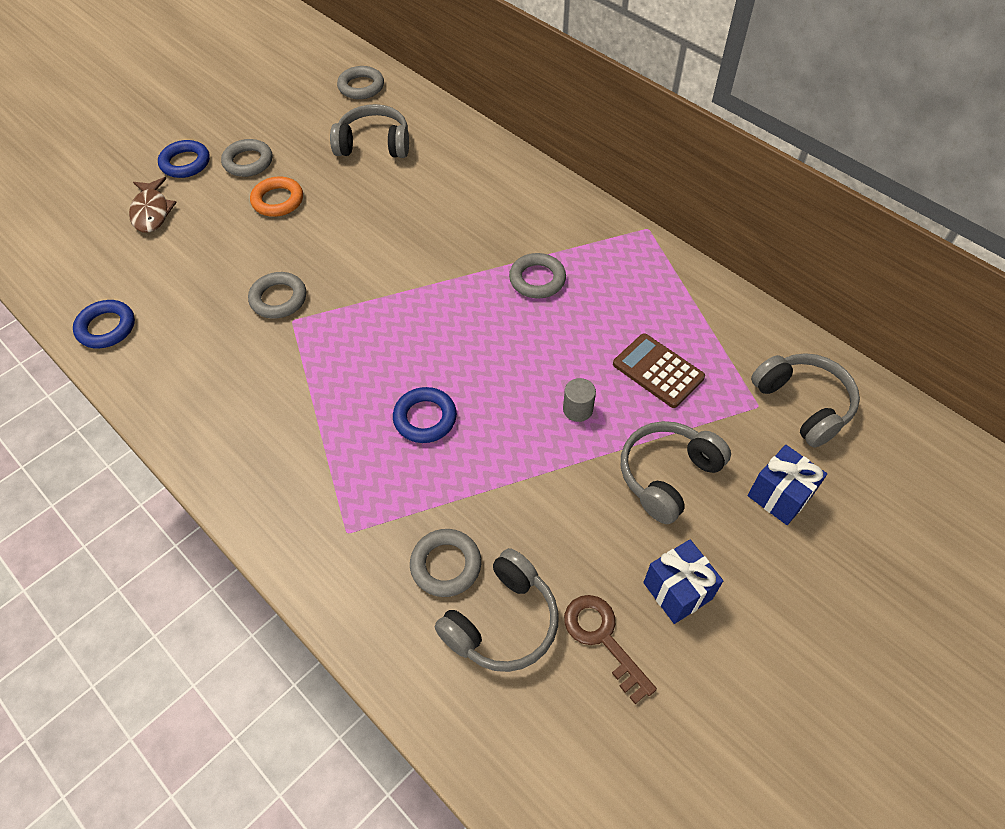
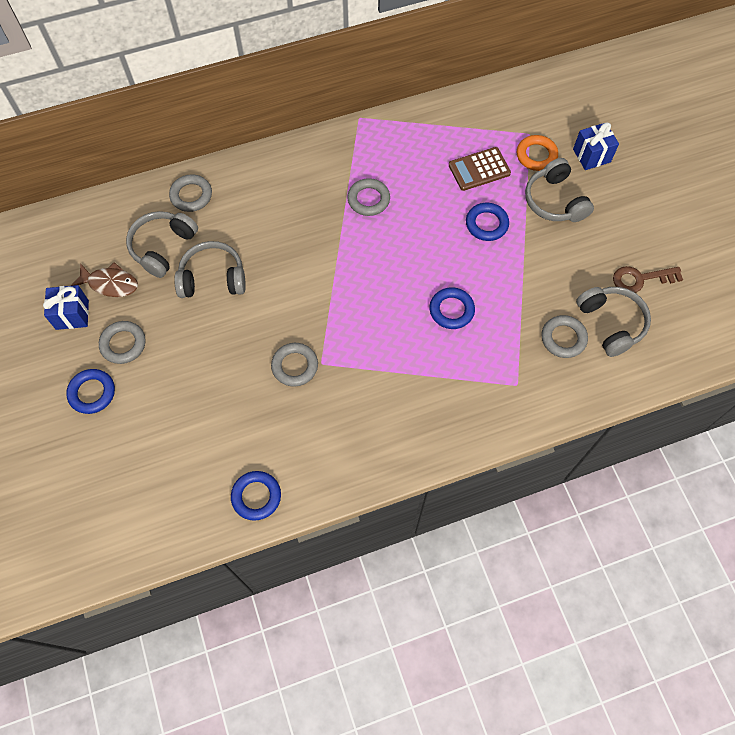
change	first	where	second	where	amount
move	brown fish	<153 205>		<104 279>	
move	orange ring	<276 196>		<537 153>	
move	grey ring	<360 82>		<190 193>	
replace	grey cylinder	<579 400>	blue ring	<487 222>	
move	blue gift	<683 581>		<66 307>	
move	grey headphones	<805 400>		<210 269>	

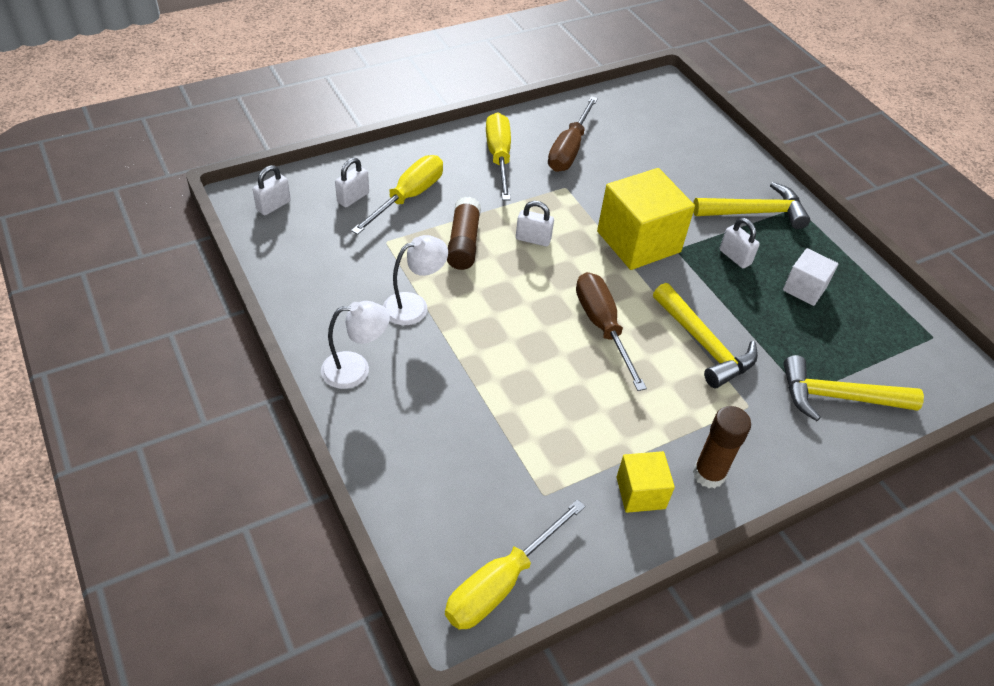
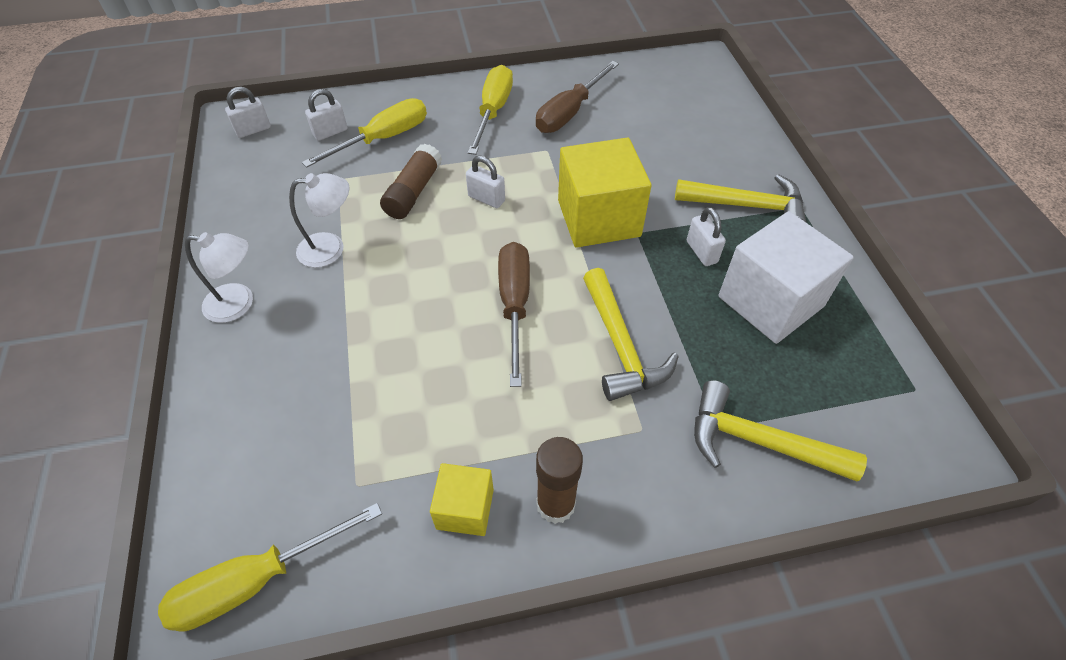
change	first	where	second	where	amount
resize	white cube	<810 277>		<786 277>	x1.87

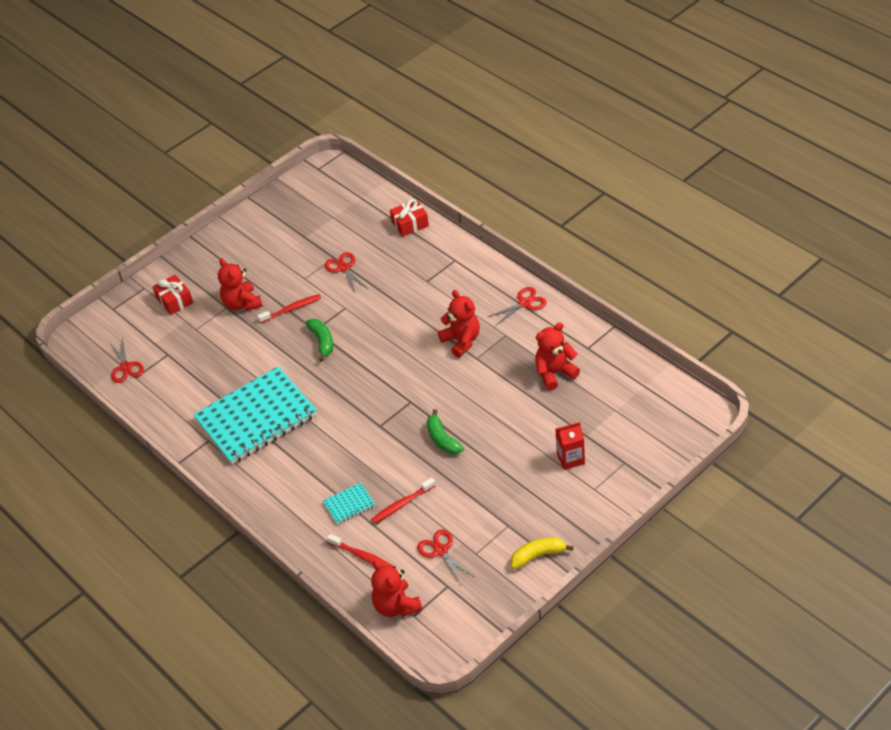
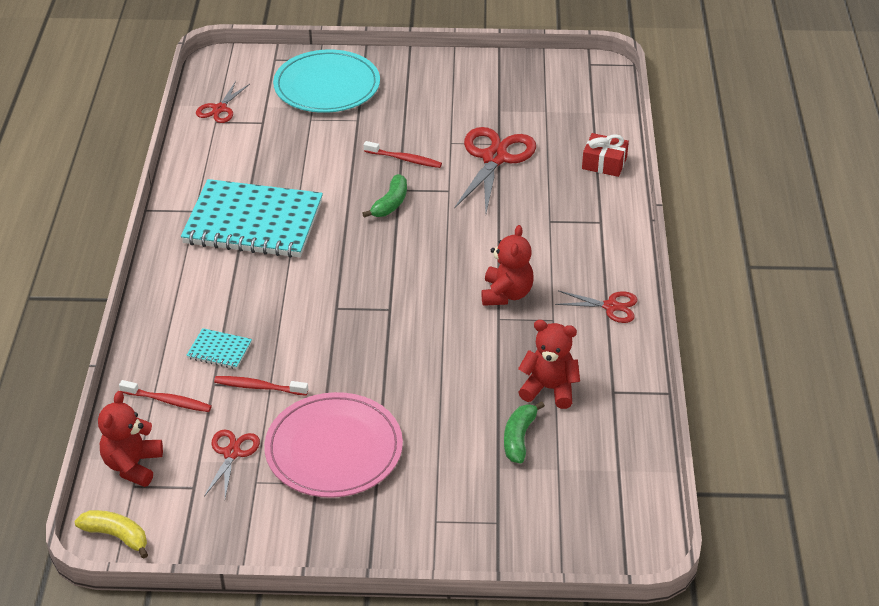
change	first	where	second	where	amount
replace	red gift	<173 295>	turquoise plate	<326 81>	
delete	red teddy bear	<240 284>			
resize	red scissors	<346 273>		<495 170>	x1.84
rotate	red toothbrush	<360 550>		<165 396>	60 degrees counterclockwise
move	green banana	<445 431>		<524 432>	
move	yellow banana	<542 553>		<111 534>	
delete	red carton	<570 446>			
insert			pink plate	<333 445>	

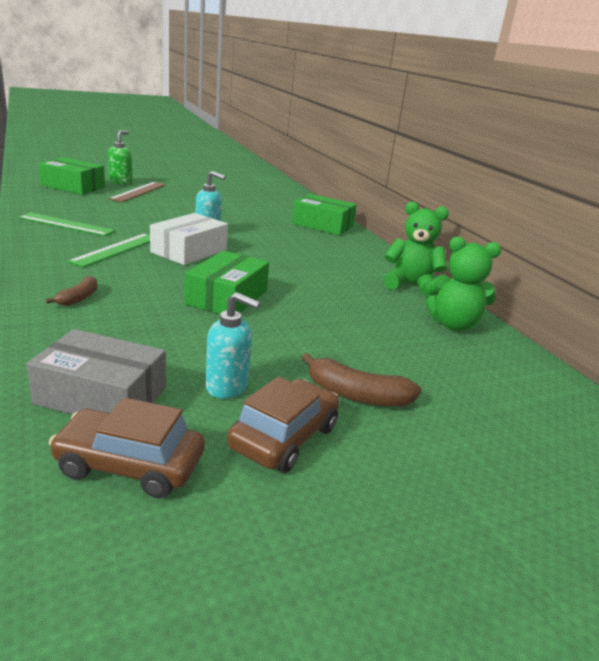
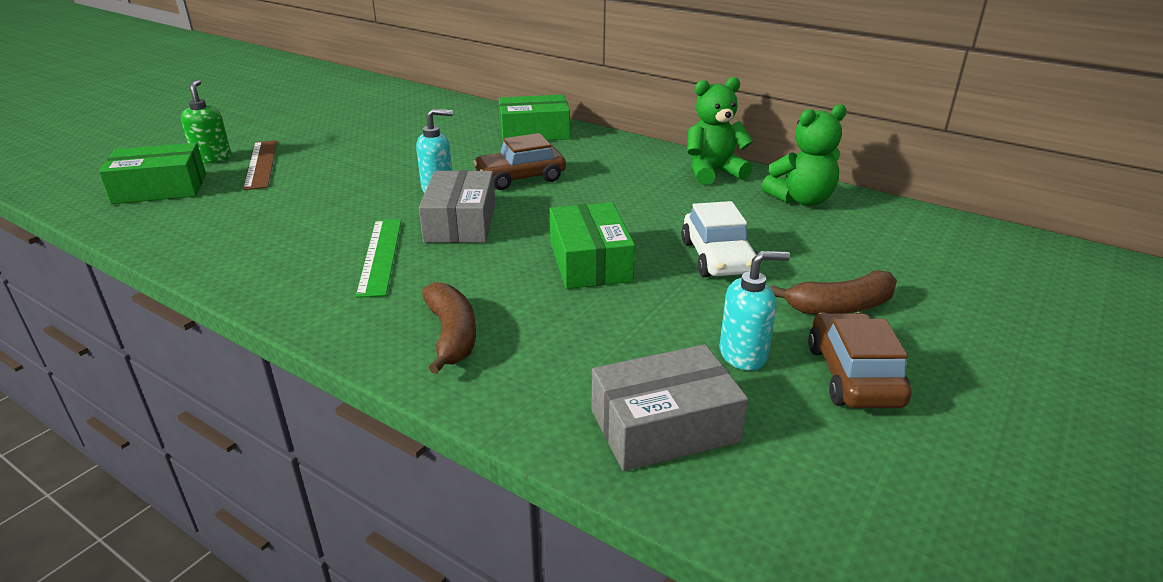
change	first	where	second	where	amount
delete	green ruler	<66 224>			
resize	brown banana	<72 291>		<449 328>	x1.59
move	brown car	<127 447>		<519 161>	
recolor	white box	<189 239>	grey box	<457 206>	
insert			white car	<719 239>	

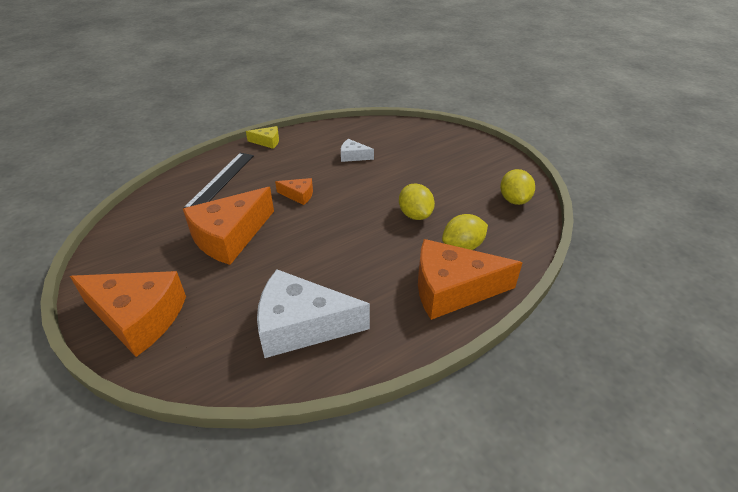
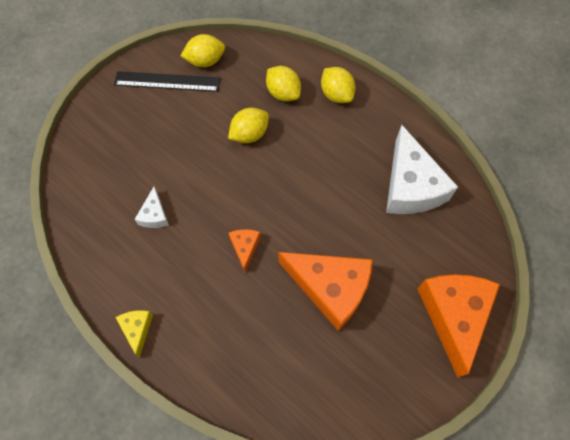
change	first	where	second	where	amount
move	black ruler	<219 180>		<167 81>	
replace	orange cheese	<470 279>	yellow lemon	<338 85>	

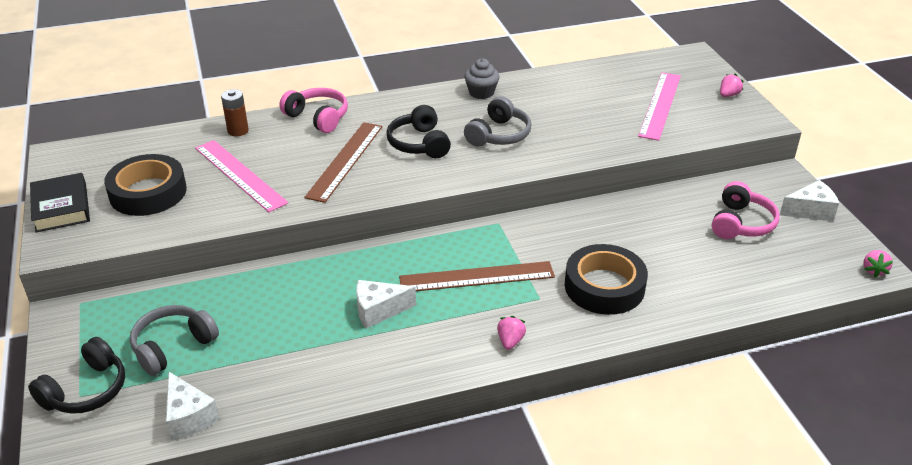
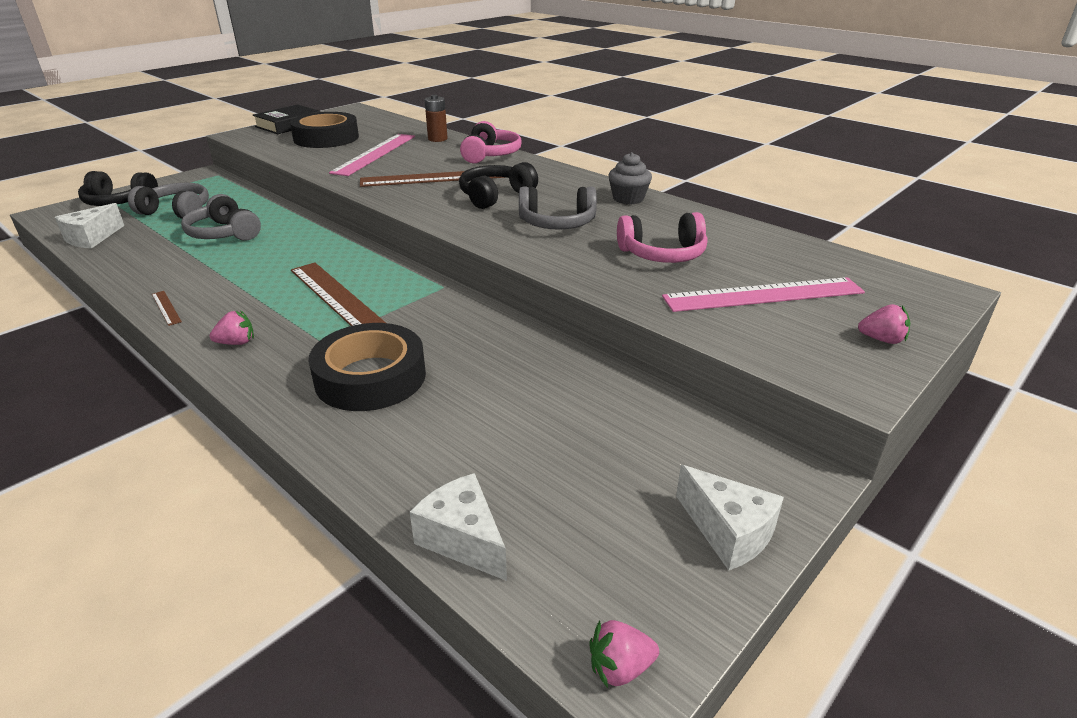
change	first	where	second	where	amount
move	white cheese	<386 304>		<458 527>	
move	pink headphones	<746 210>		<662 237>	
insert			brown ruler	<167 308>	
insert			grey headphones	<221 217>	

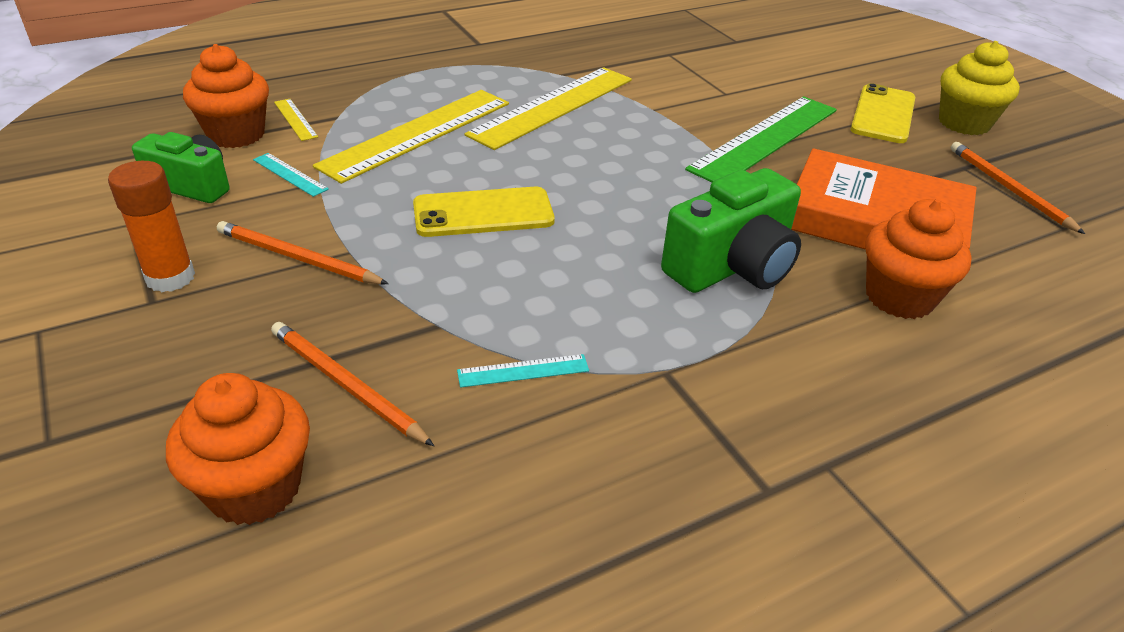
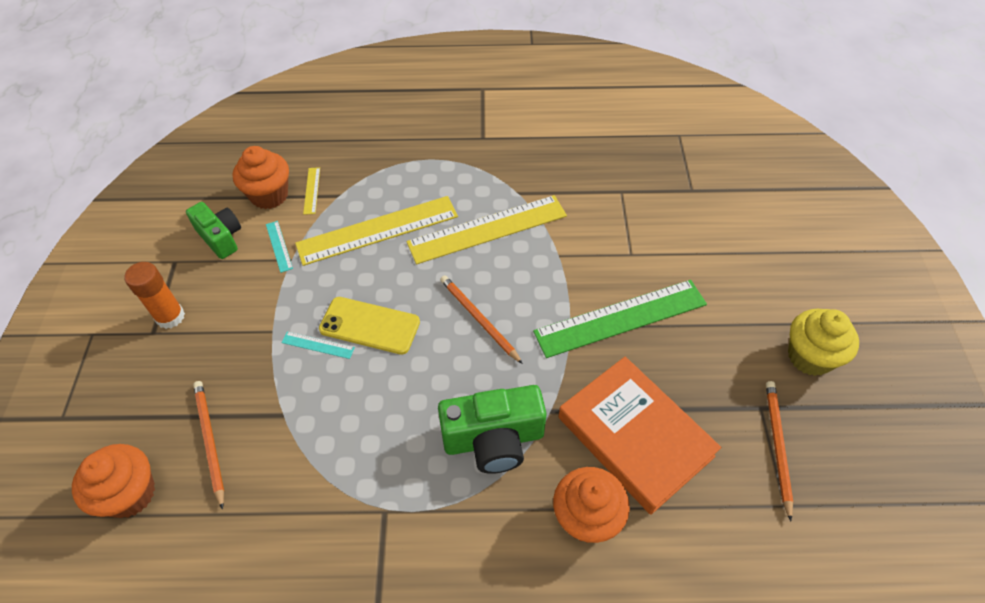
change	first	where	second	where	amount
move	orange pencil	<303 252>		<481 319>	
move	turquoise ruler	<523 371>		<318 345>	
delete	yellow phone	<883 113>			

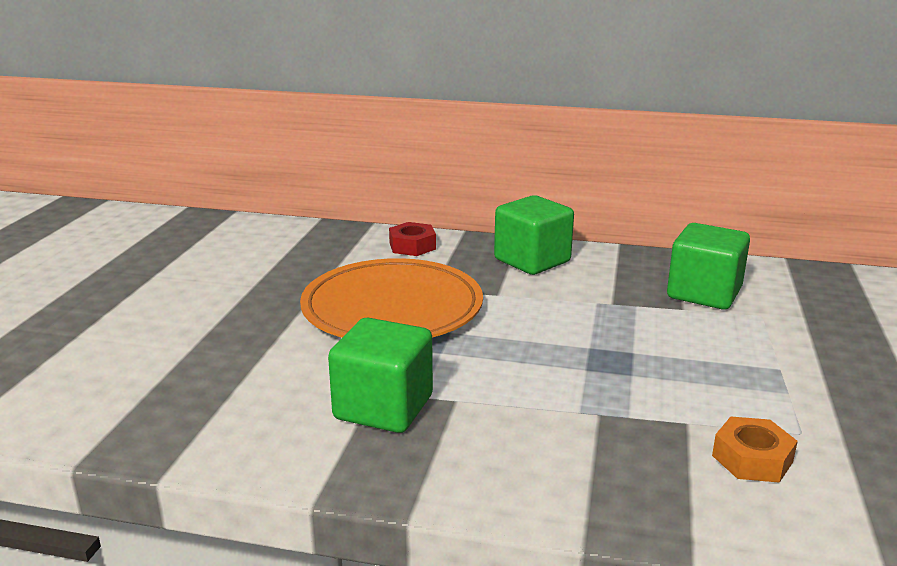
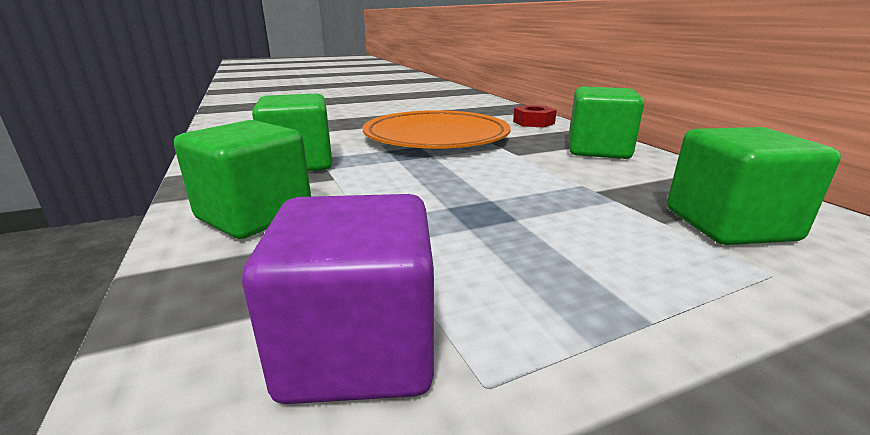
change	first	where	second	where	amount
replace	orange nut	<755 450>	purple cube	<338 299>	
insert			green cube	<242 179>	

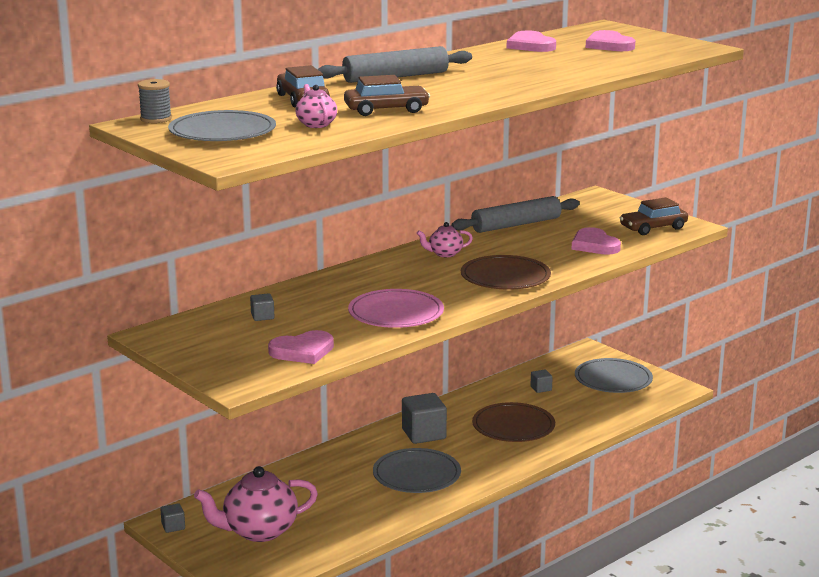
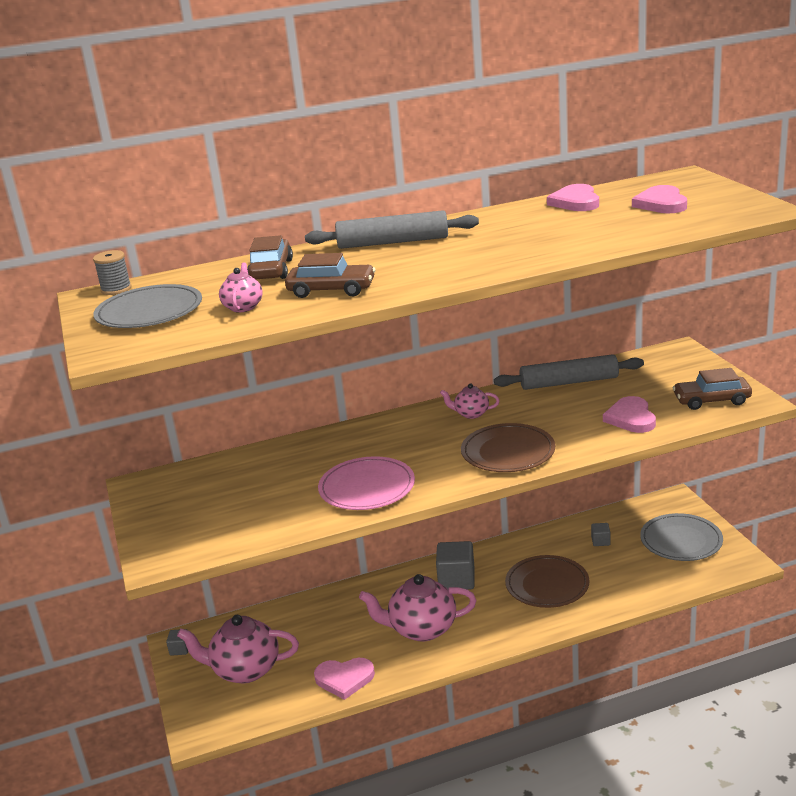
change	first	where	second	where	amount
delete	grey cube	<262 307>			
move	pink heart	<301 347>		<344 679>	
replace	grey plate	<417 470>	pink teapot	<418 608>	

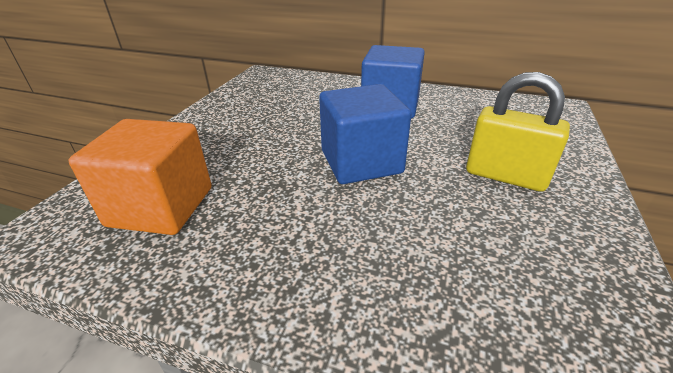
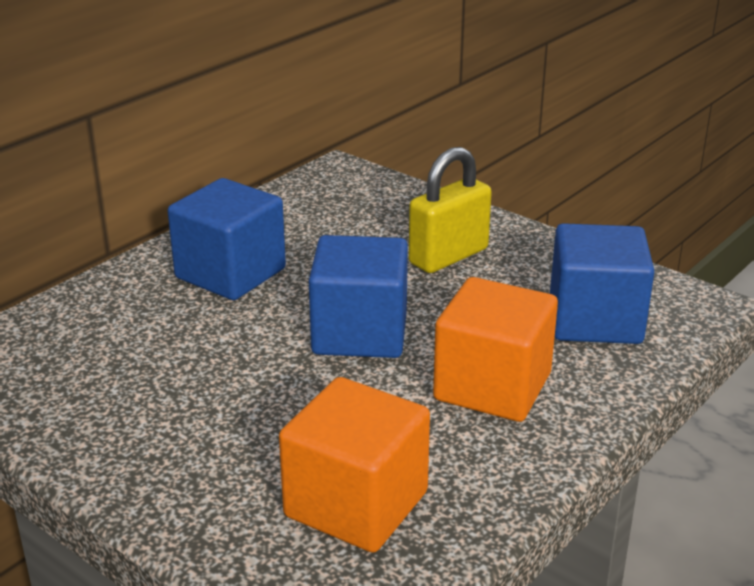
change	first	where	second	where	amount
insert			orange cube	<495 349>	
insert			blue cube	<602 283>	

